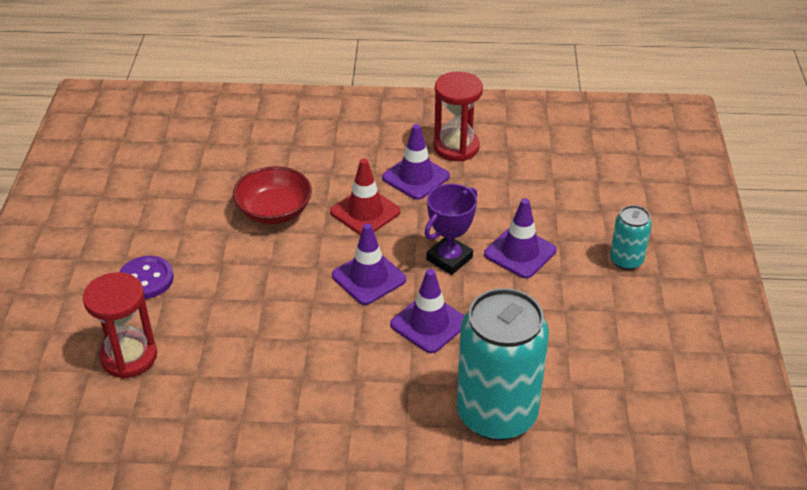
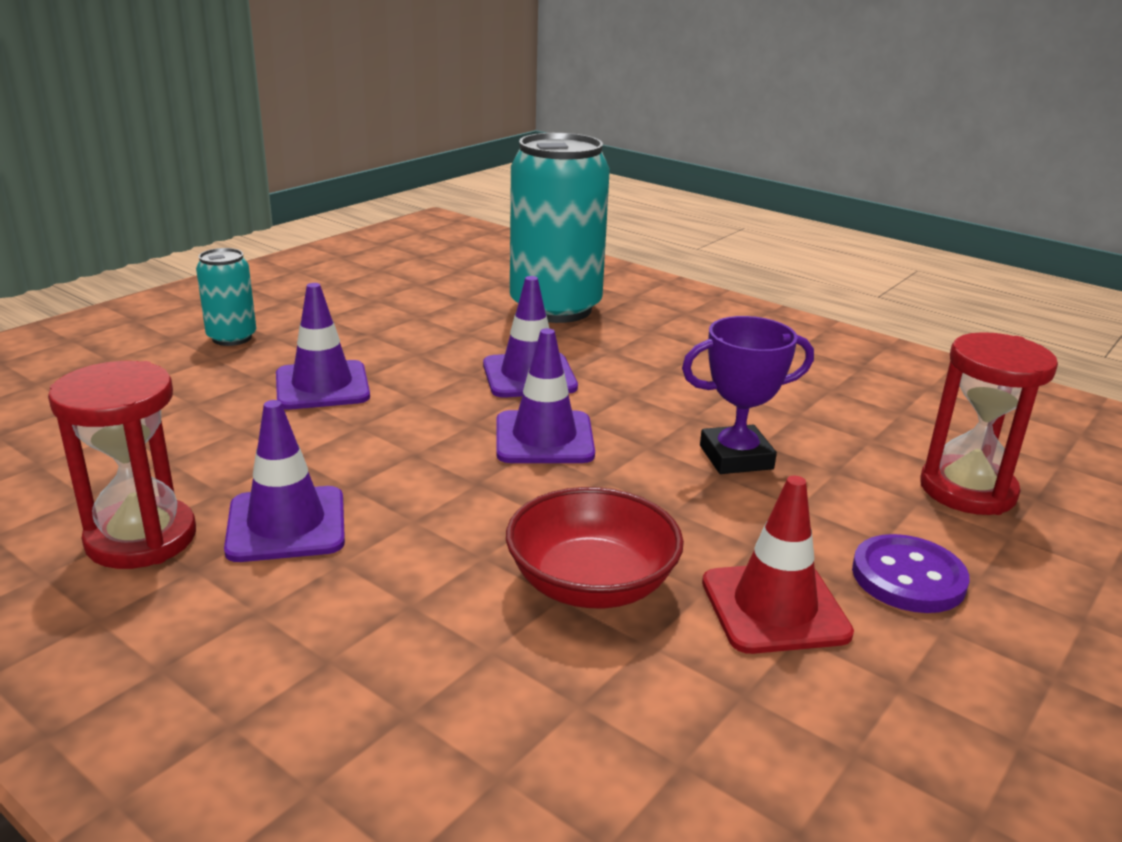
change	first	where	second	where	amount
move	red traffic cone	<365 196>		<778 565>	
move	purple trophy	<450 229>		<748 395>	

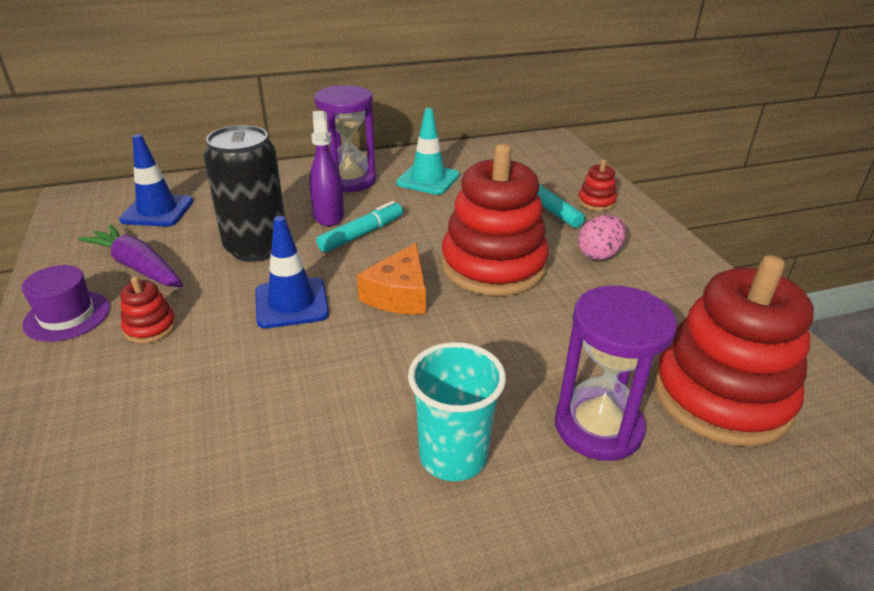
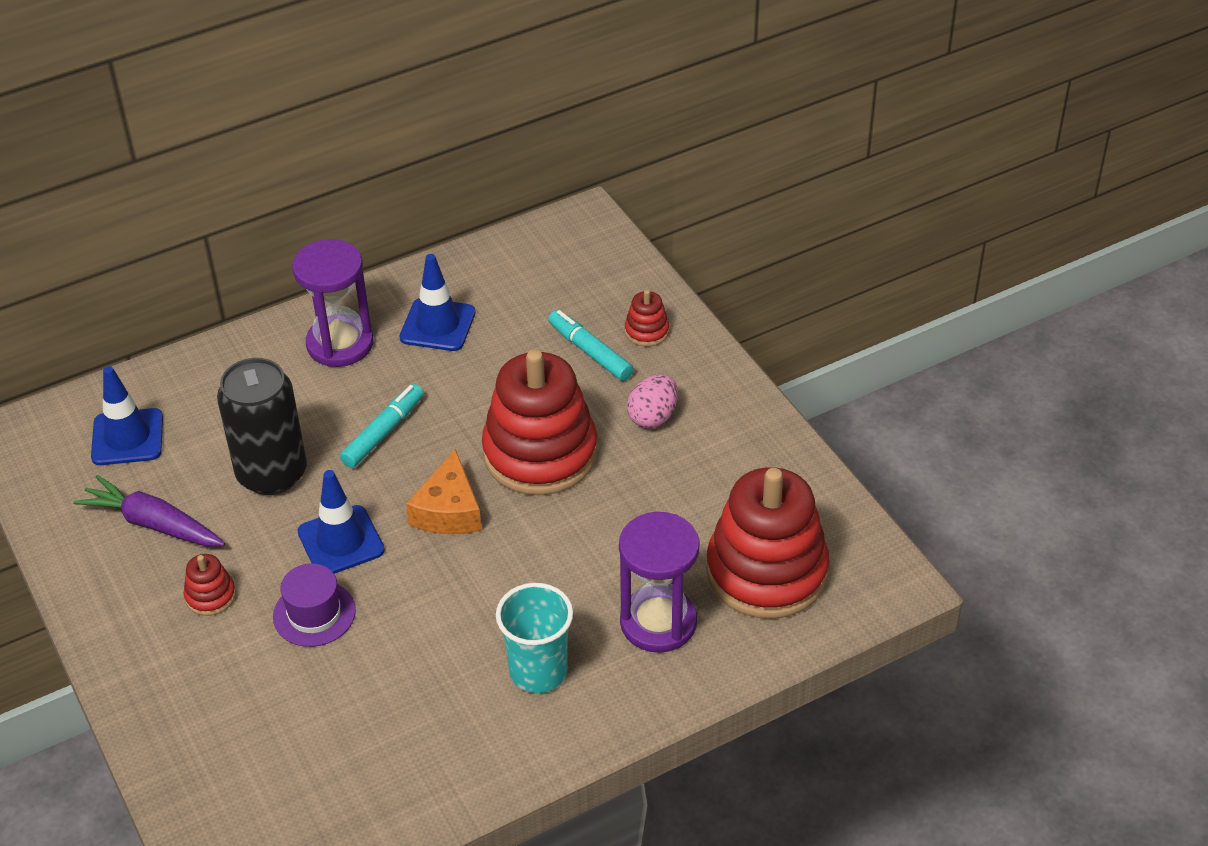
change	first	where	second	where	amount
move	purple hat	<66 303>		<314 605>	
delete	purple spray bottle	<326 168>			
recolor	turquoise traffic cone	<428 151>	blue traffic cone	<438 302>	

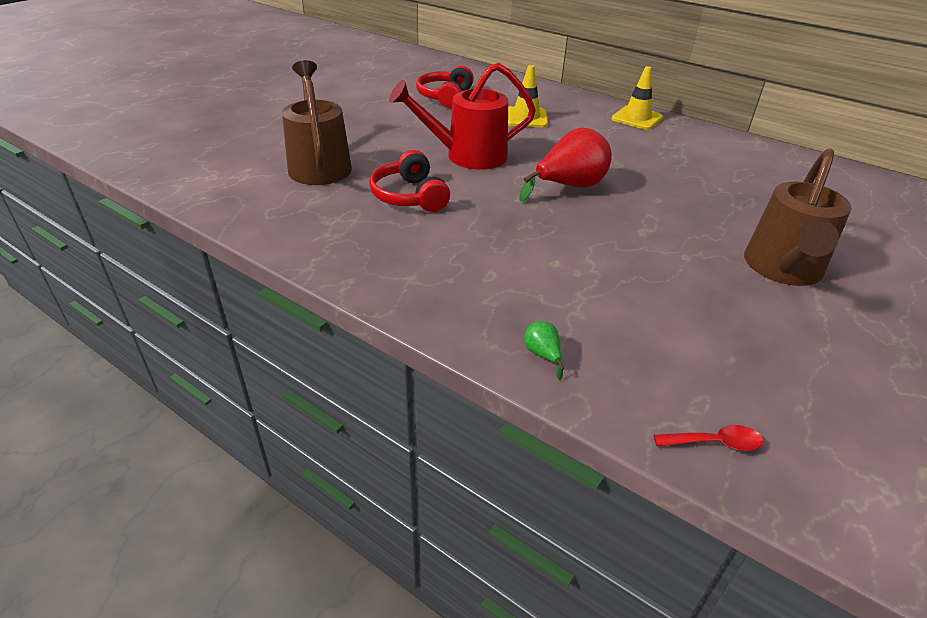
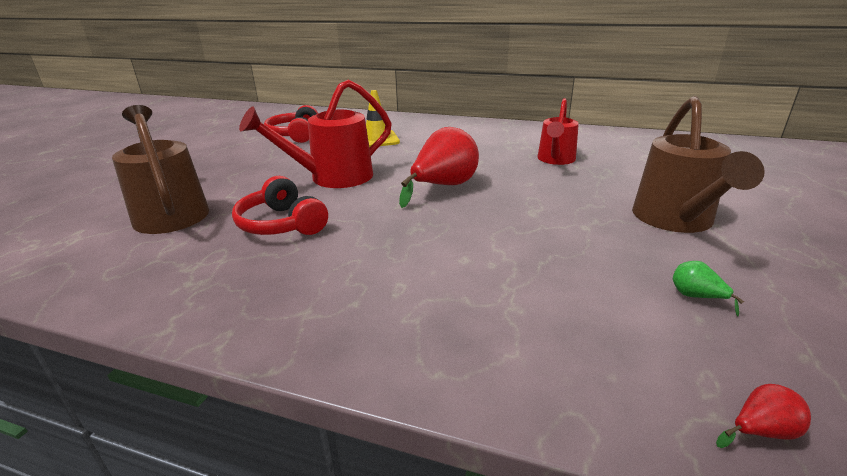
change	first	where	second	where	amount
move	green pear	<544 350>		<708 289>	
delete	yellow traffic cone	<637 98>			
replace	red spoon	<708 438>	red pear	<763 416>	
insert			red watering can	<558 131>	

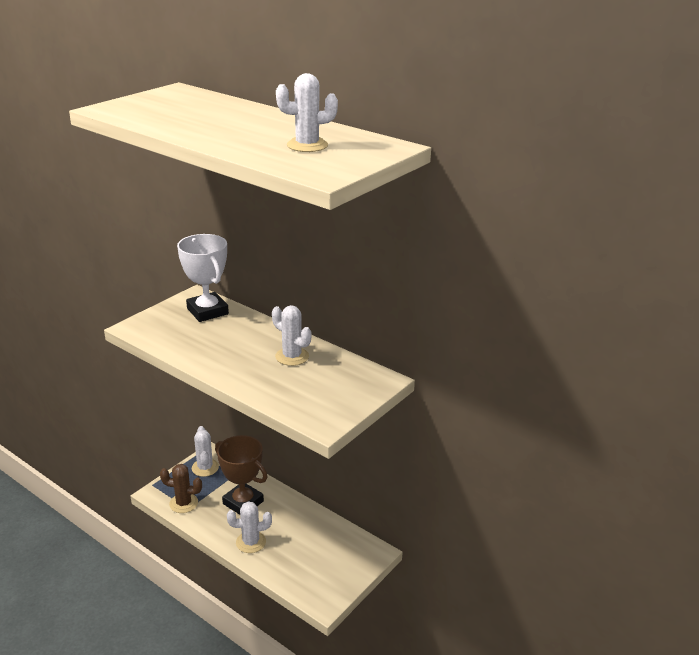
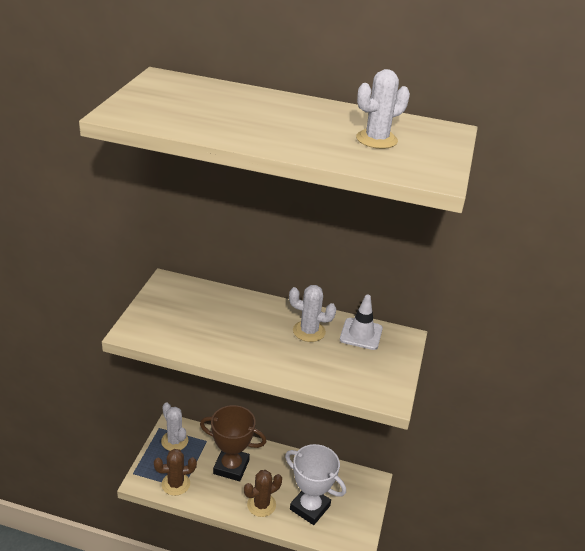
change	first	where	second	where	amount
move	white trophy	<203 278>		<315 484>	
recolor	white cactus	<249 527>	brown cactus	<263 493>	
insert			white traffic cone	<361 322>	

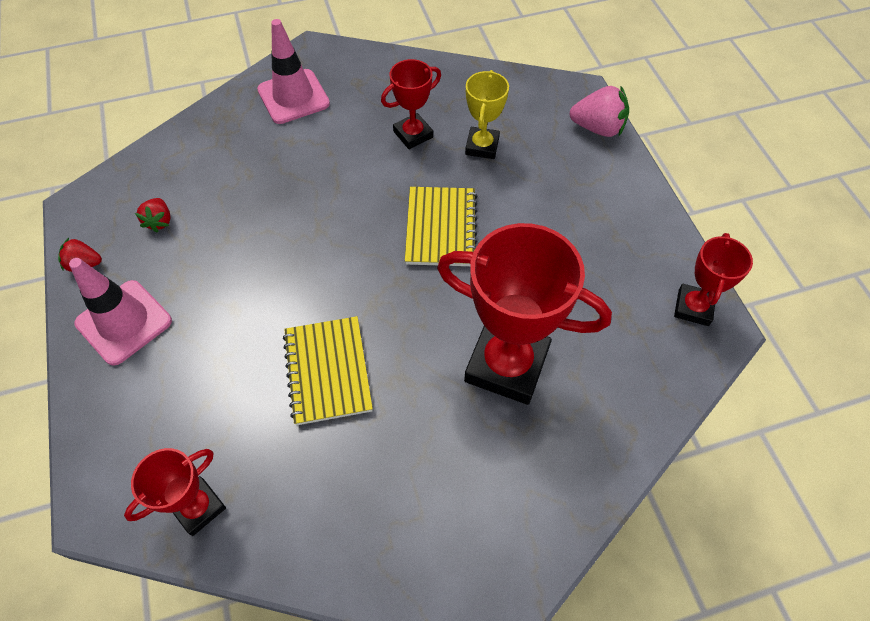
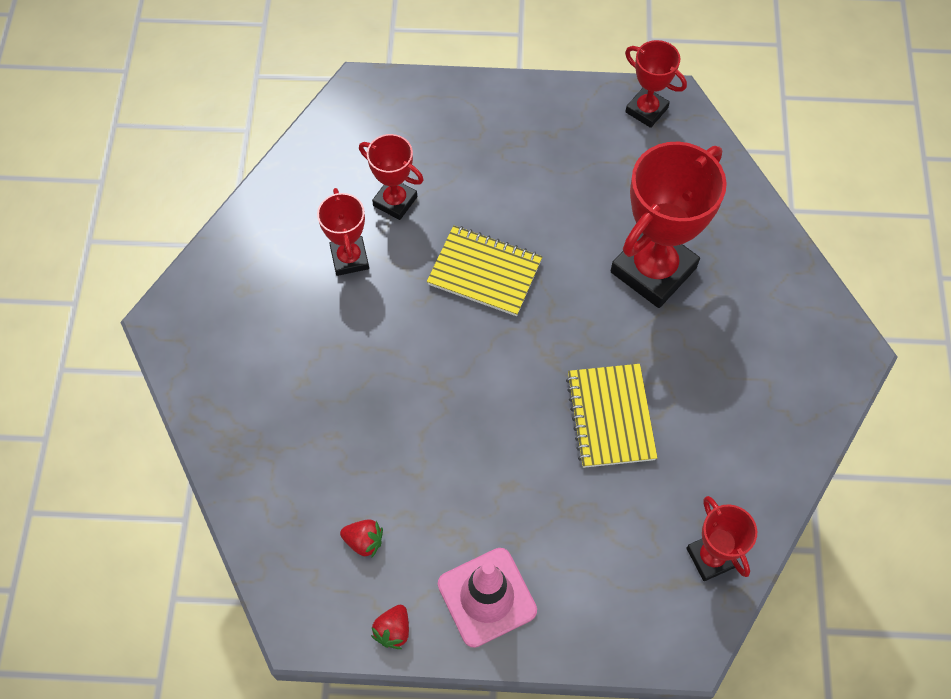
change	first	where	second	where	amount
delete	pink traffic cone	<293 71>			
rotate	yellow notebook	<328 370>		<611 416>	75 degrees clockwise
recolor	yellow trophy	<487 114>	red trophy	<391 177>	
delete	pink strawberry	<599 111>			

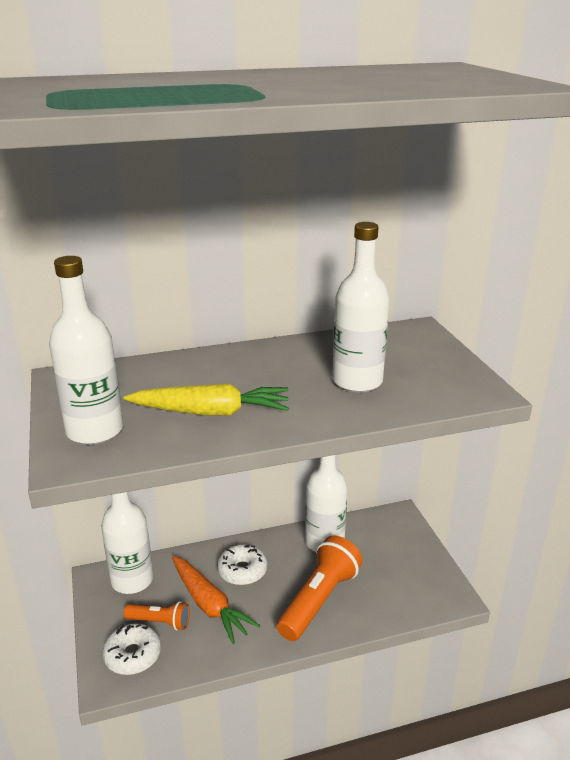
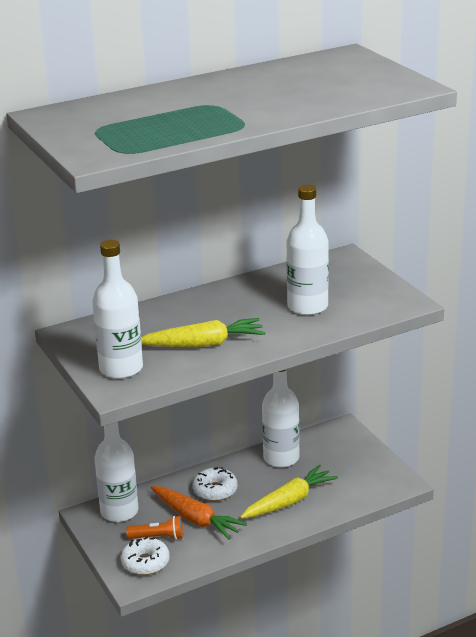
change	first	where	second	where	amount
replace	orange flashlight	<319 588>	yellow carrot	<289 492>	

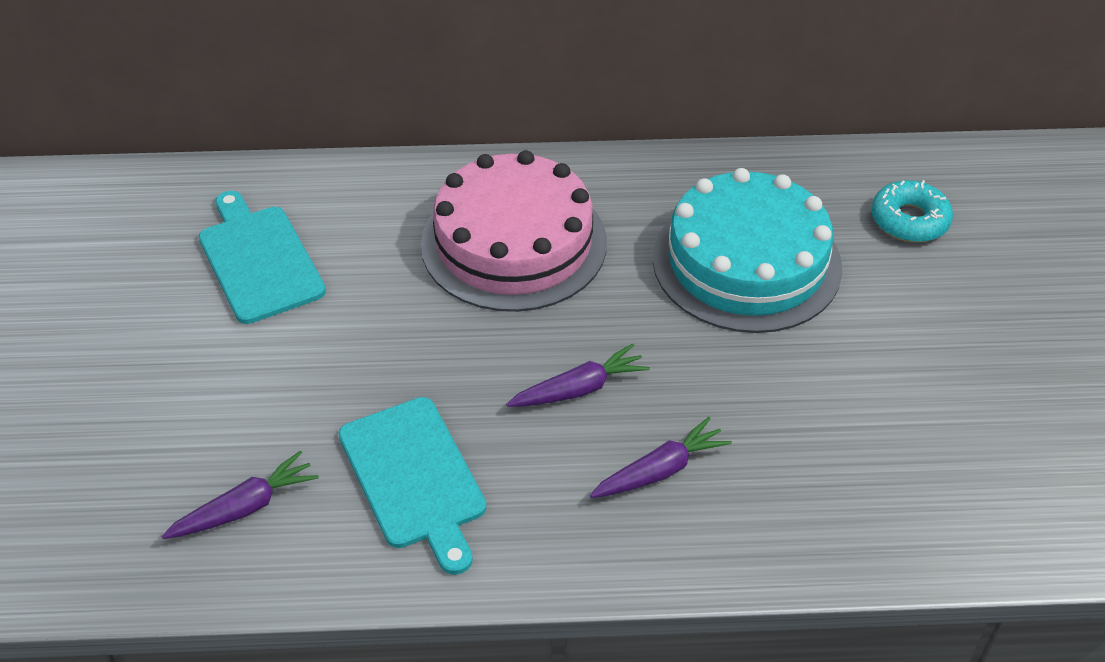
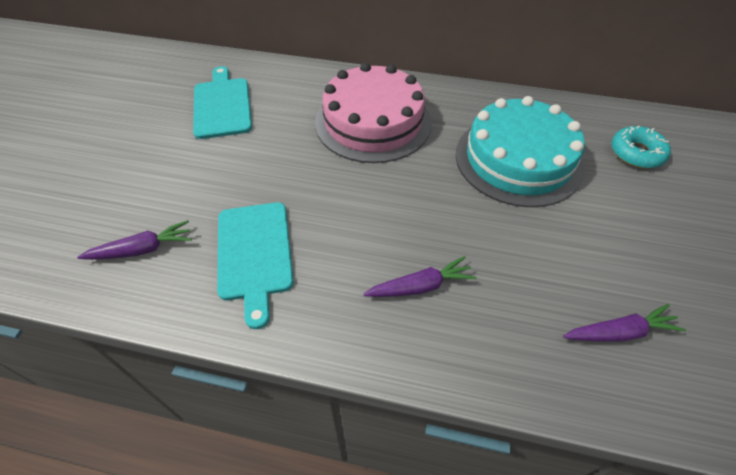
change	first	where	second	where	amount
move	purple carrot	<578 375>		<624 323>	

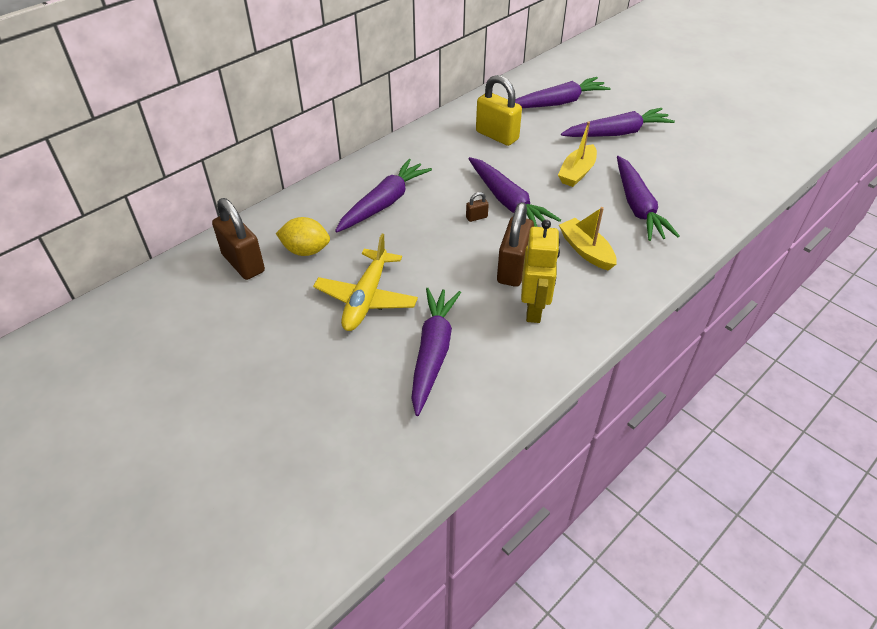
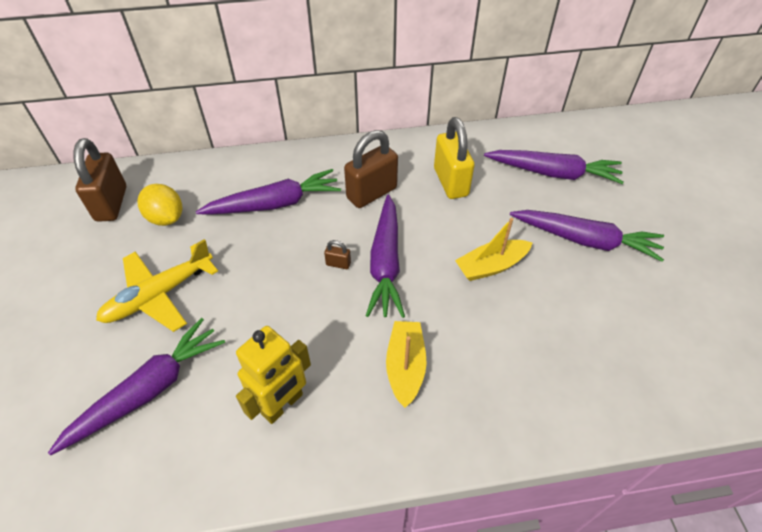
change	first	where	second	where	amount
move	brown padlock	<515 244>		<371 169>	
delete	purple carrot	<648 198>			

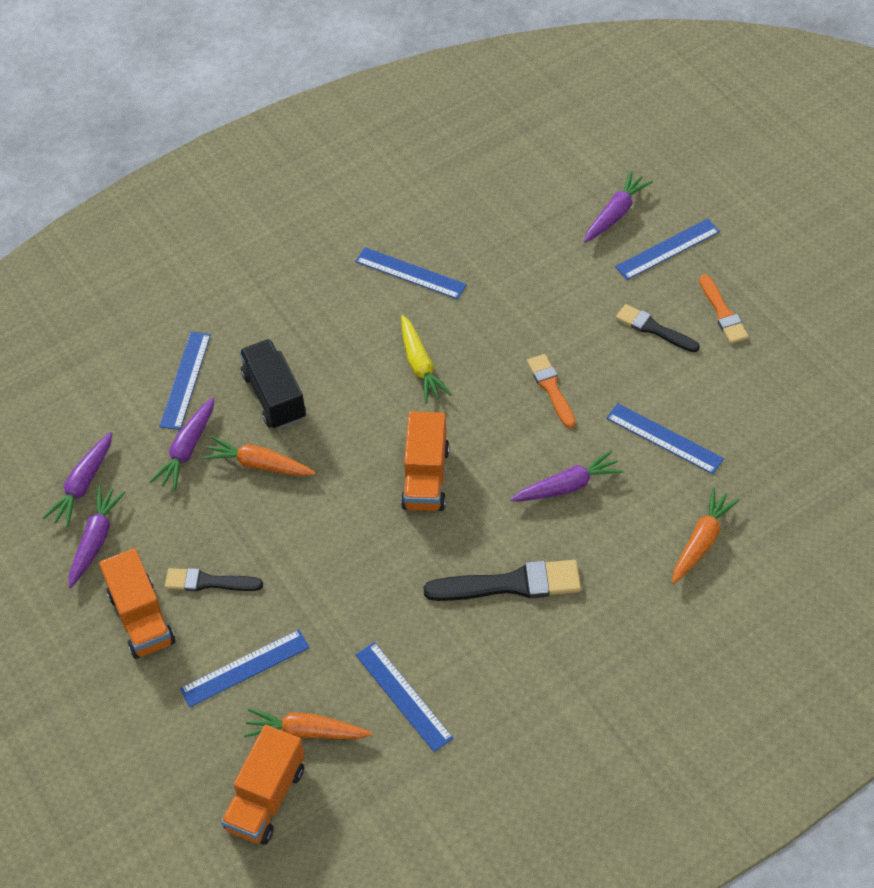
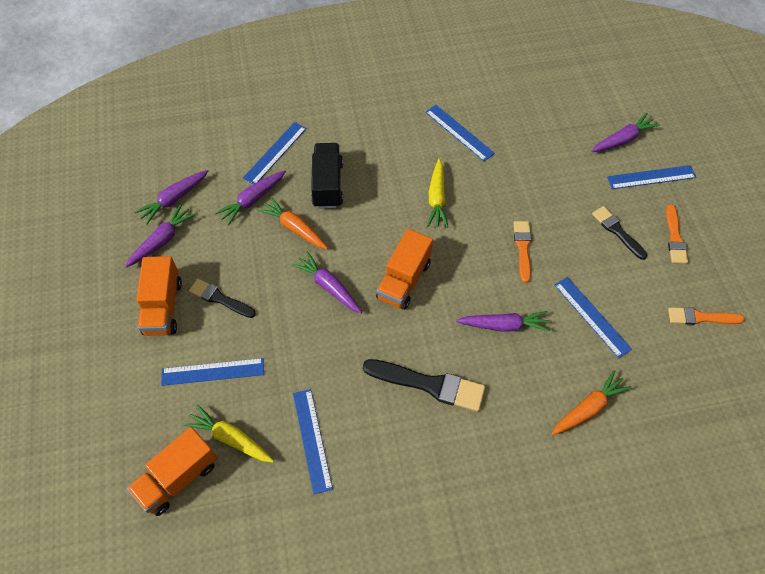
change	first	where	second	where	amount
recolor	orange carrot	<308 723>	yellow carrot	<228 433>	
insert			purple carrot	<326 282>	
insert			orange brush	<706 316>	

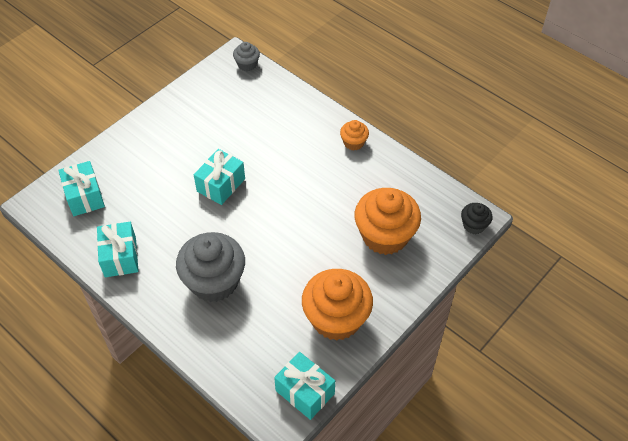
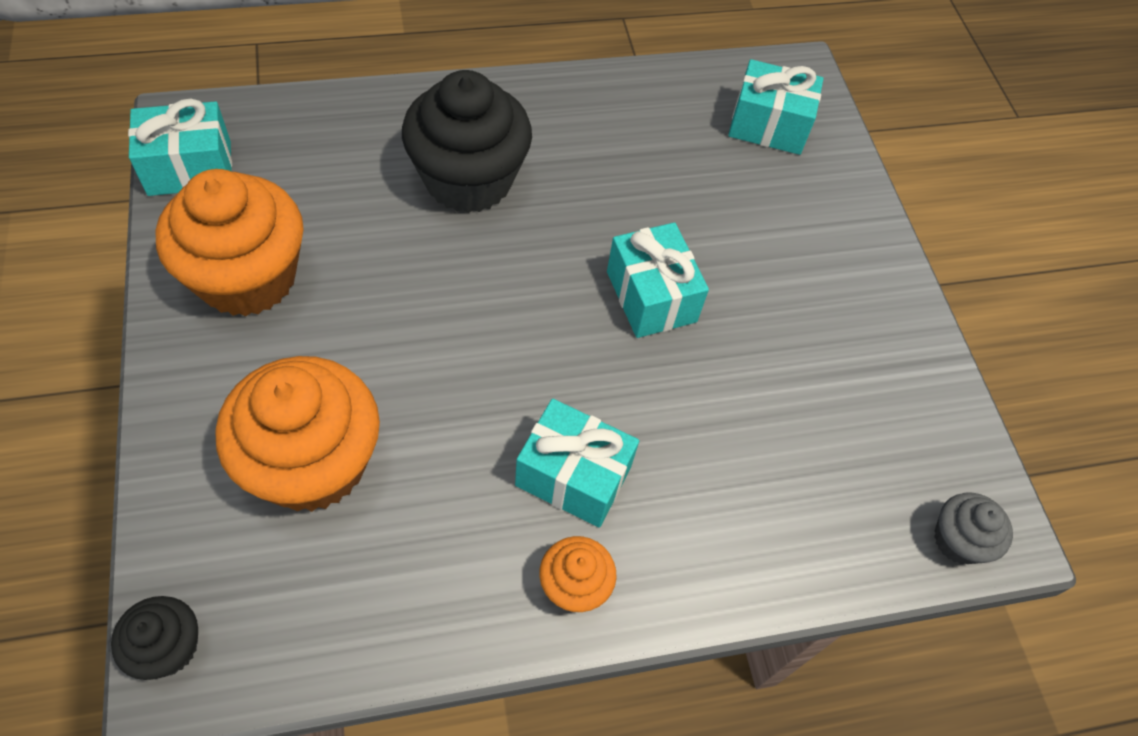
change	first	where	second	where	amount
move	turquoise gift	<118 249>		<577 463>	
recolor	grey cupcake	<210 267>	black cupcake	<467 141>	

